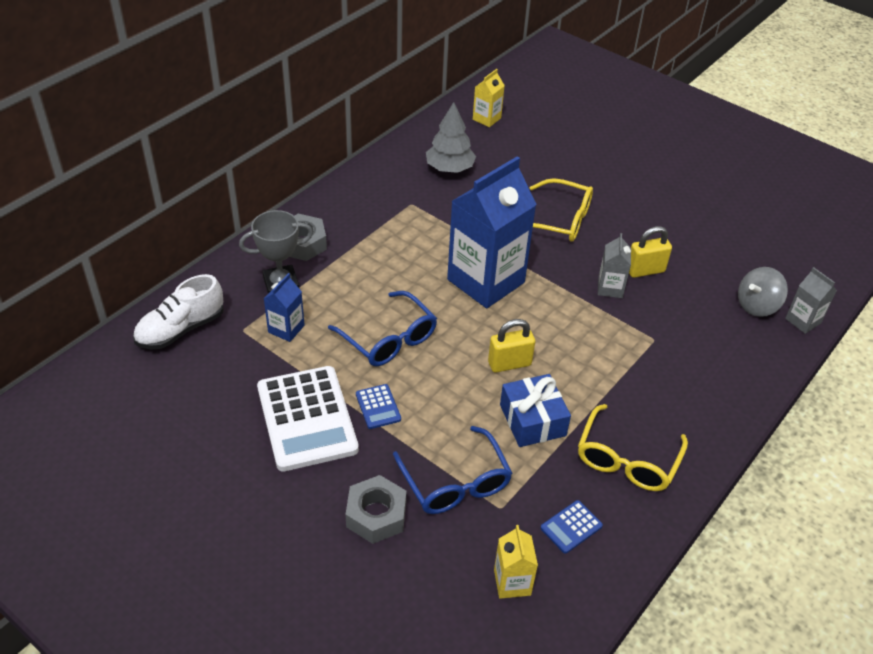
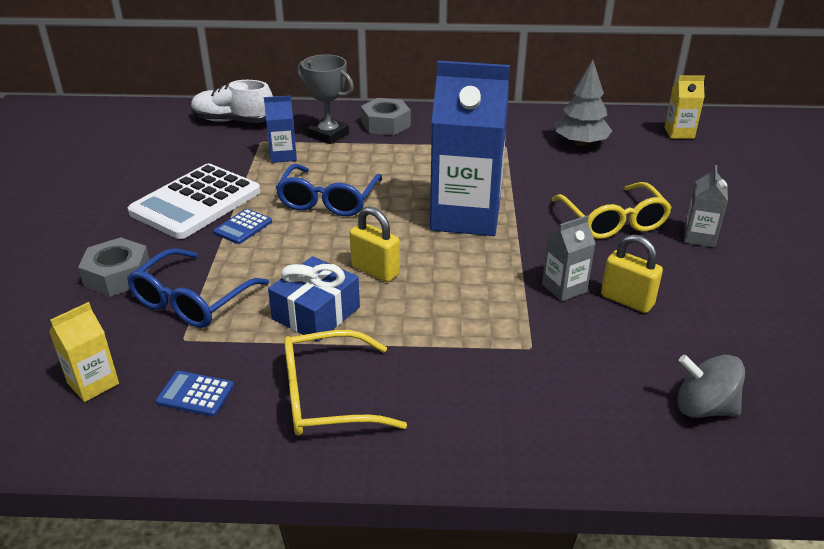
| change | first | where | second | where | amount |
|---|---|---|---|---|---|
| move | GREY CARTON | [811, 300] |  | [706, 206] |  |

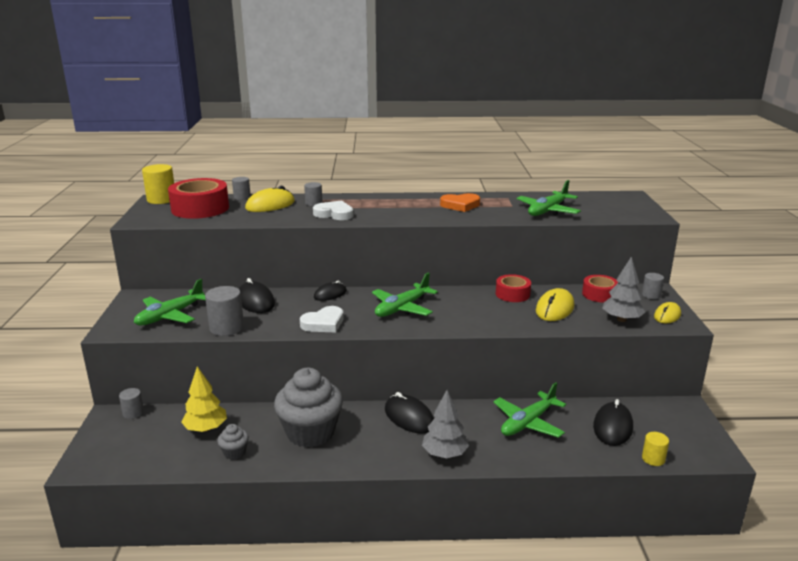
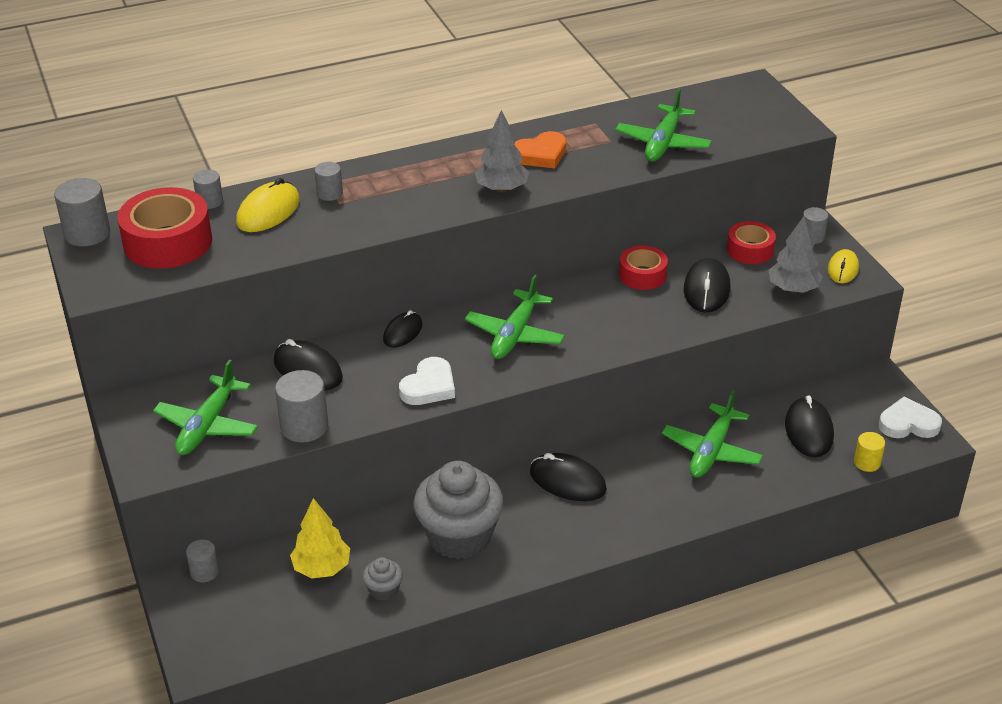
| change | first | where | second | where | amount |
|---|---|---|---|---|---|
| recolor | YELLOW CYLINDER | [158, 184] | GREY CYLINDER | [82, 212] |  |
| move | GREY TREE | [445, 424] |  | [502, 151] |  |
| recolor | YELLOW MOUSE | [555, 304] | BLACK MOUSE | [707, 285] |  |
| move | WHITE HEART | [333, 210] |  | [910, 417] |  |

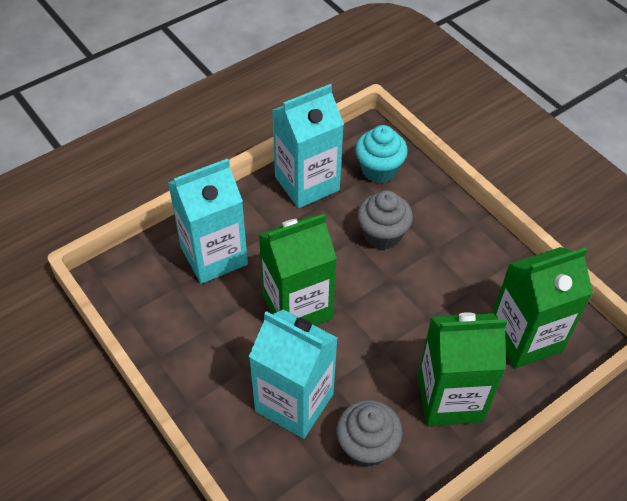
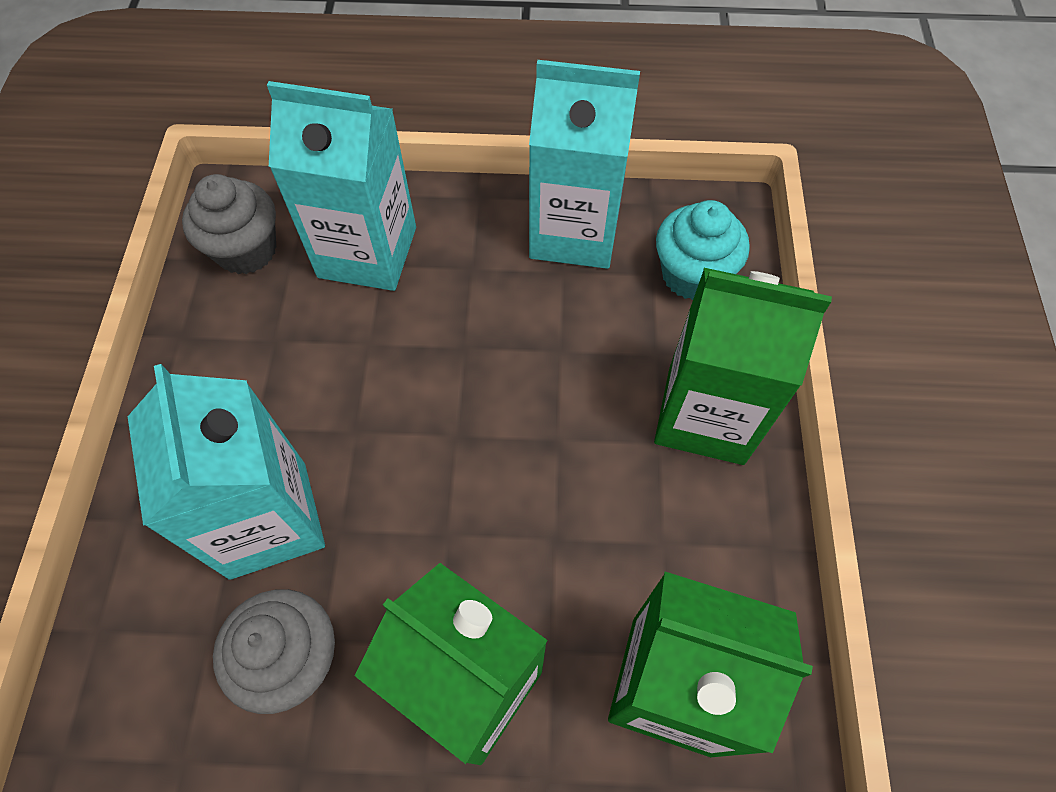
| change | first | where | second | where | amount |
|---|---|---|---|---|---|
| move | GREY CUPCAKE | [385, 220] |  | [229, 224] |  |
| move | GREEN CARTON | [298, 270] |  | [743, 366] |  |

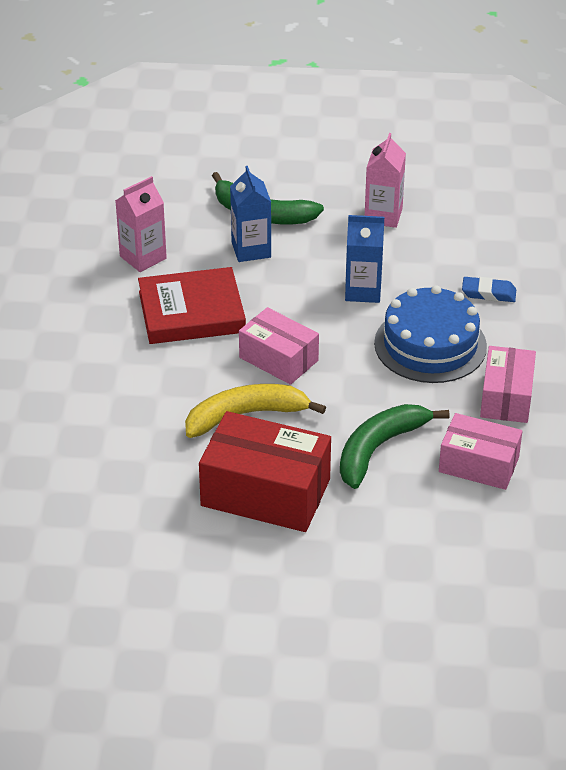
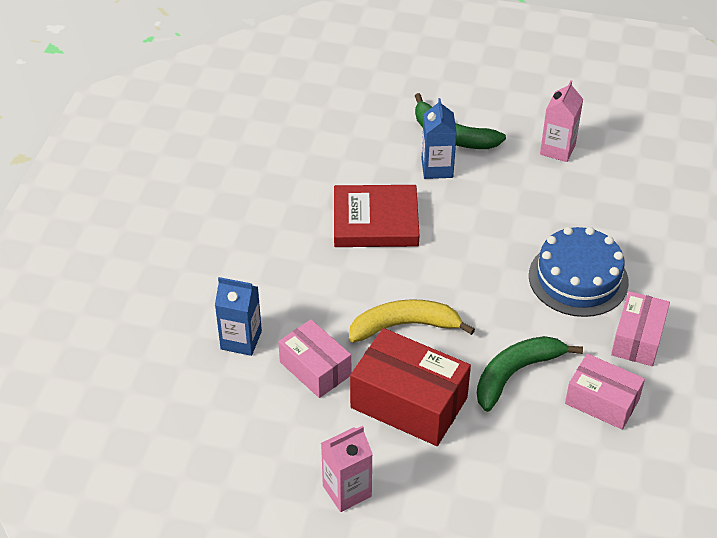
| change | first | where | second | where | amount |
|---|---|---|---|---|---|
| move | BLUE CARTON | [364, 259] |  | [238, 316] |  |
| move | PINK BOX | [279, 346] |  | [314, 358] |  |
| move | PINK CARTON | [141, 224] |  | [347, 469] |  |
| delete | BLUE ERASER | [489, 289] |  |  |  |

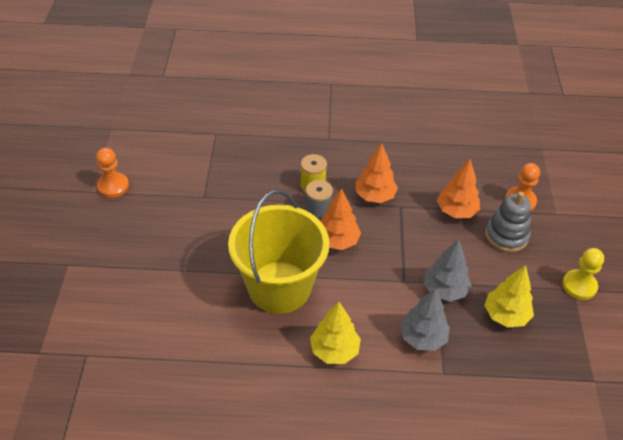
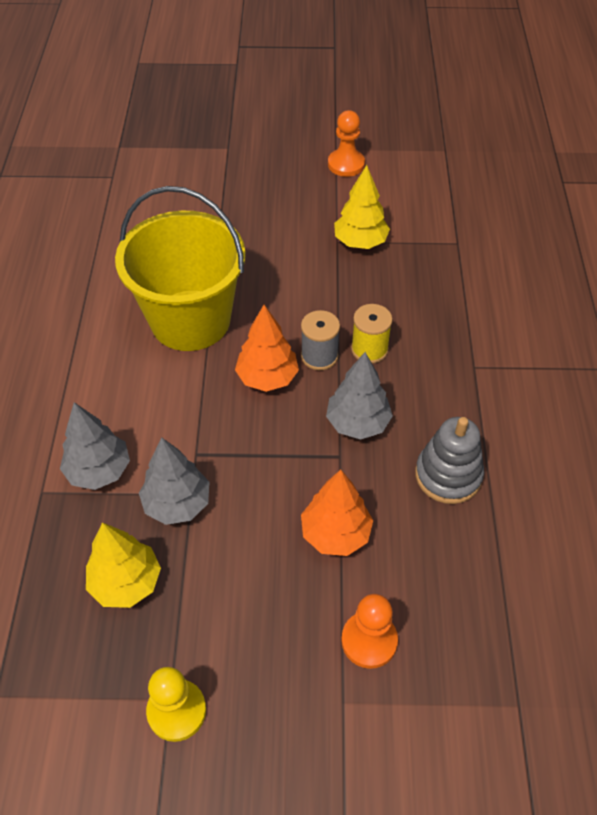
| change | first | where | second | where | amount |
|---|---|---|---|---|---|
| recolor | ORANGE TREE | [377, 173] | GREY TREE | [359, 396] |  |
| move | YELLOW TREE | [335, 333] |  | [362, 207] |  |
| move | GREY STACKING TOY | [508, 221] |  | [449, 460] |  |

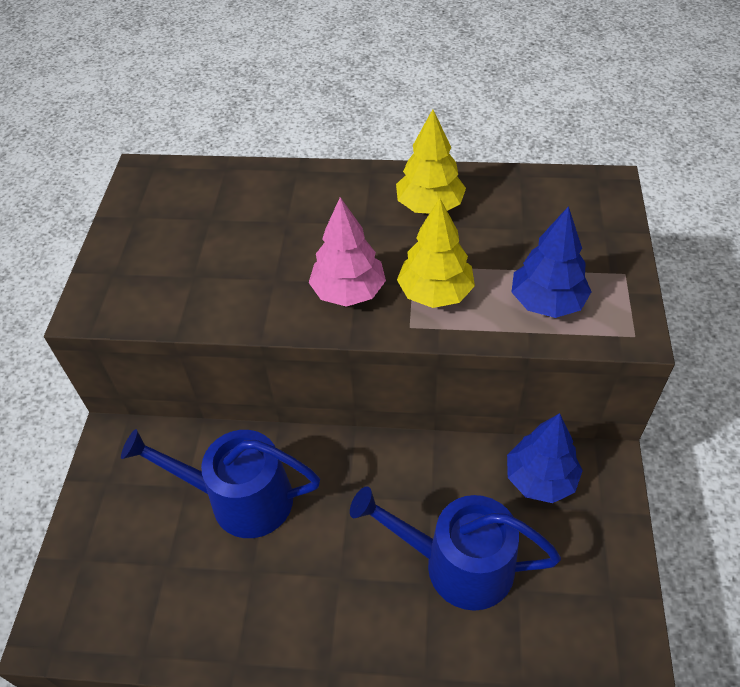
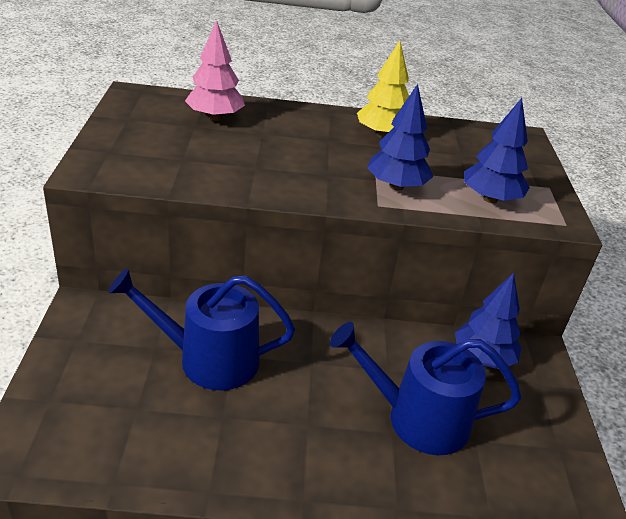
| change | first | where | second | where | amount |
|---|---|---|---|---|---|
| move | PINK TREE | [347, 252] |  | [215, 70] |  |
| recolor | YELLOW TREE | [436, 253] | BLUE TREE | [400, 137] |  |

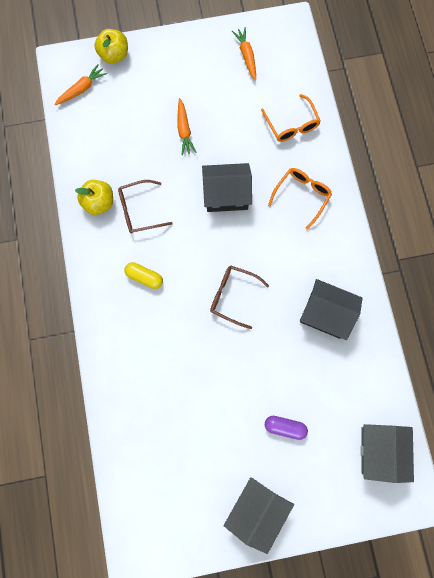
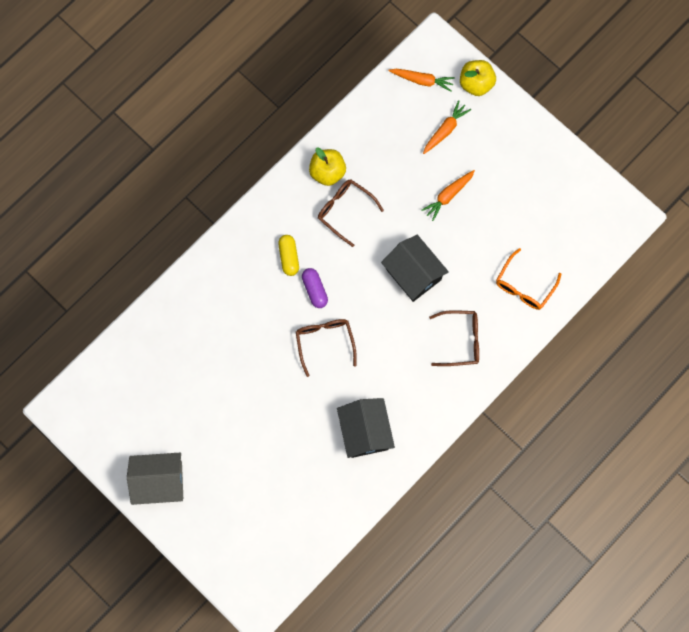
| change | first | where | second | where | amount |
|---|---|---|---|---|---|
| move | PURPLE CAPSULE | [286, 428] |  | [315, 288] |  |
| move | ORANGE CARROT | [244, 54] |  | [447, 127] |  |
| recolor | ORANGE GLASSES | [300, 199] | BROWN GLASSES | [454, 338] |  |
| delete | GREY HOUSE | [387, 453] |  |  |  |

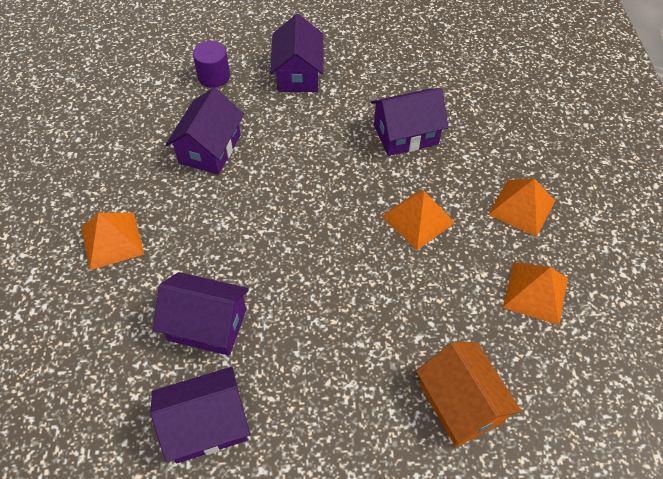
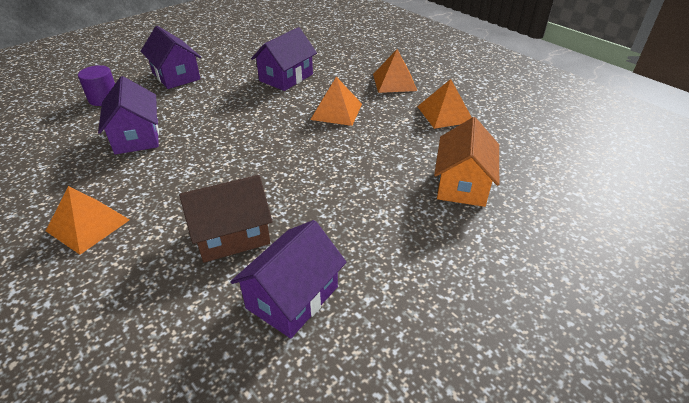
| change | first | where | second | where | amount |
|---|---|---|---|---|---|
| recolor | PURPLE HOUSE | [201, 314] | BROWN HOUSE | [225, 218] |  |
| rotate | ORANGE HOUSE | [468, 394] |  | [466, 162] | 75 degrees clockwise |

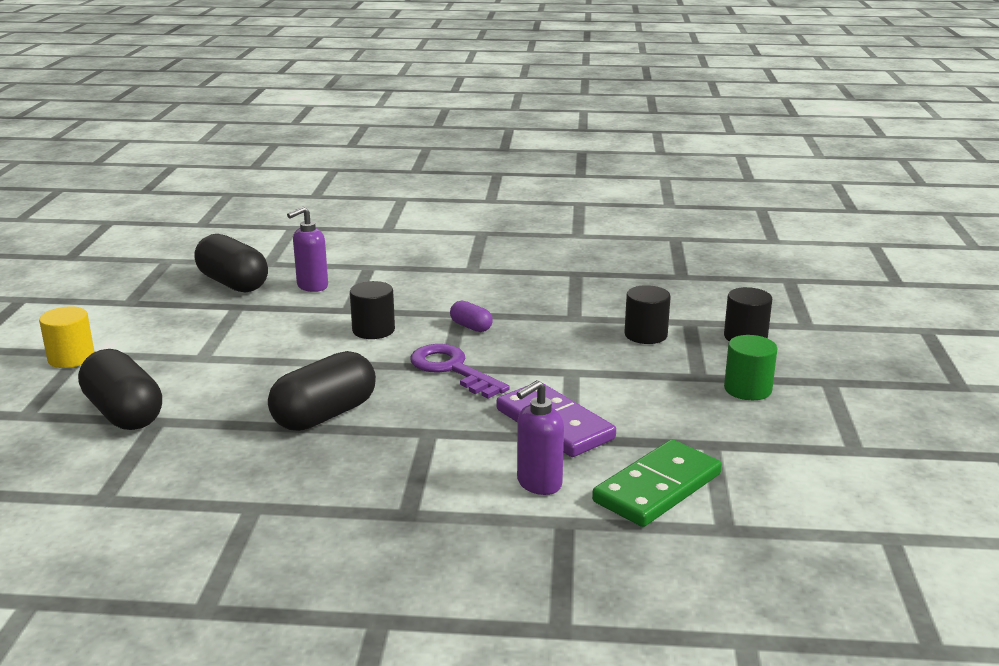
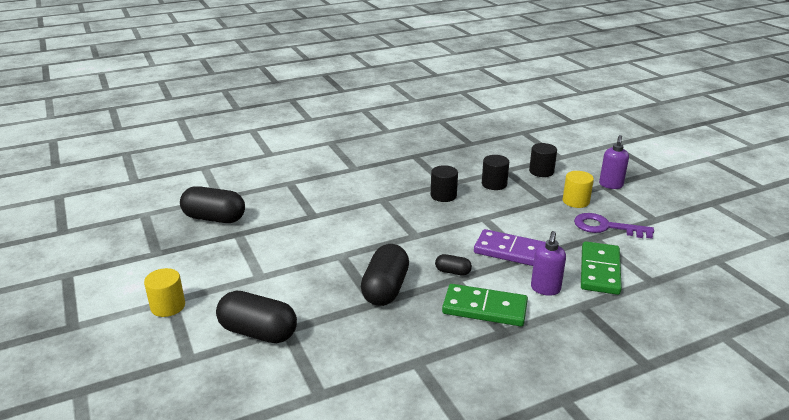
| change | first | where | second | where | amount |
|---|---|---|---|---|---|
| move | BLACK CYLINDER | [372, 310] |  | [444, 183] |  |
| insert |  |  | BLACK CAPSULE | [453, 265] |  |
| insert |  |  | GREEN DOMINO | [485, 305] |  |
| recolor | GREEN CYLINDER | [751, 367] | YELLOW CYLINDER | [578, 189] |  |
| move | PURPLE KEY | [460, 371] |  | [614, 226] |  |
| move | PURPLE SOAP DISPENSER | [307, 249] |  | [614, 162] |  |
| delete | PURPLE CAPSULE | [471, 316] |  |  |  |

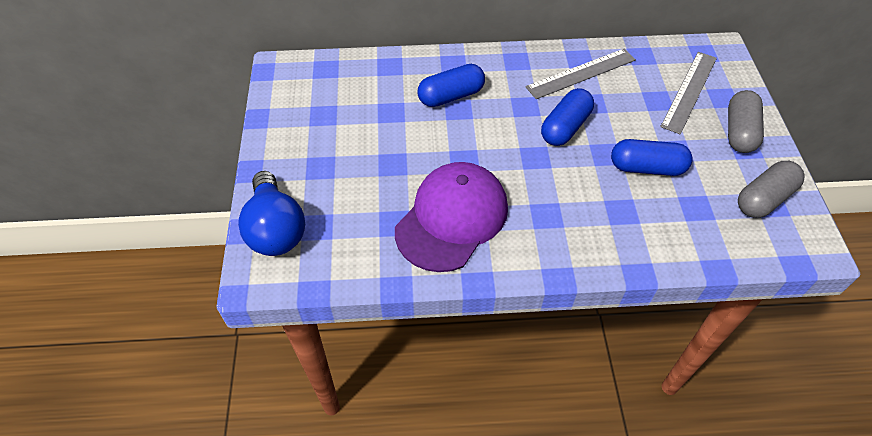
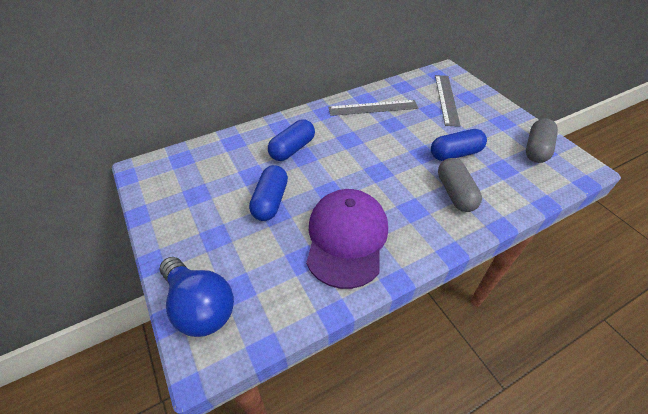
| change | first | where | second | where | amount |
|---|---|---|---|---|---|
| move | BLUE CAPSULE | [567, 117] |  | [268, 193] |  |
| rotate | GREY RULER | [581, 74] |  | [373, 108] | 45 degrees clockwise |
| move | GREY CAPSULE | [746, 121] |  | [460, 185] |  |

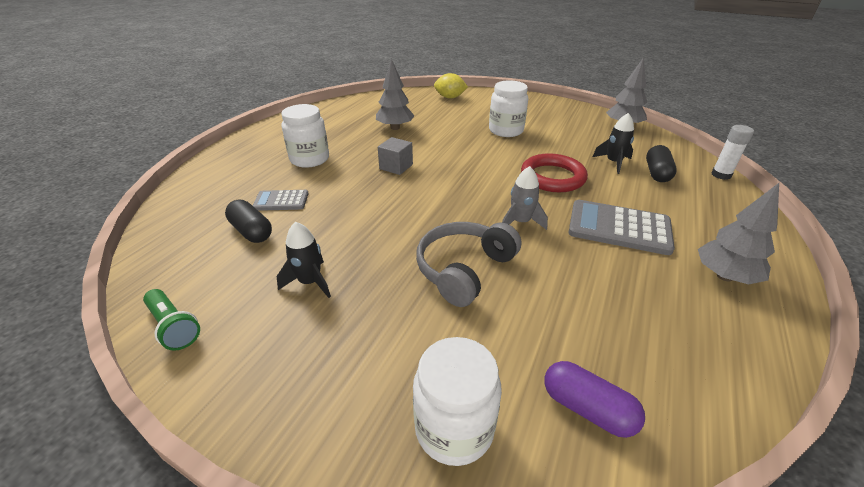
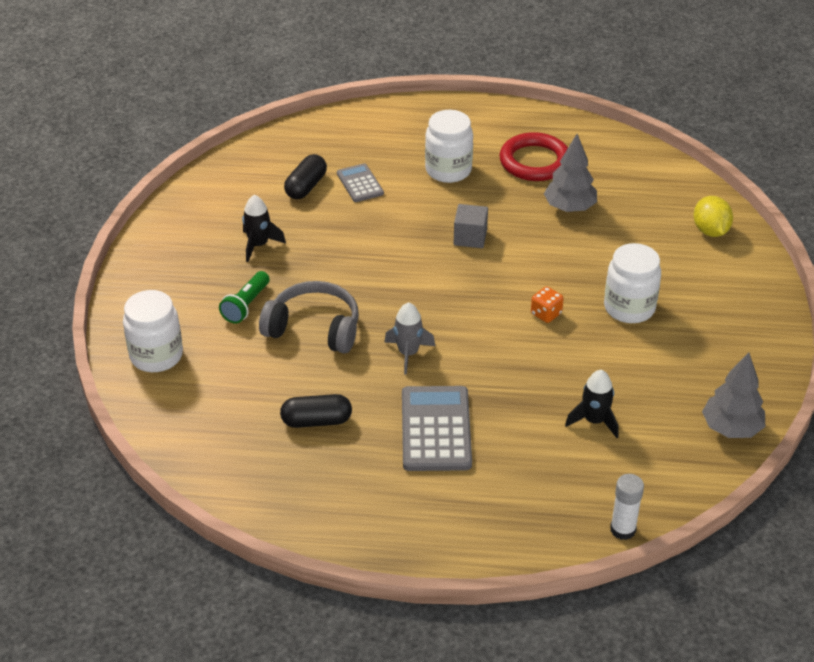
| change | first | where | second | where | amount |
|---|---|---|---|---|---|
| move | GREEN FLASHLIGHT | [171, 320] |  | [244, 297] |  |
| move | BLACK CAPSULE | [661, 163] |  | [316, 411] |  |
| move | RED RING | [554, 172] |  | [534, 156] |  |
| insert |  |  | ORANGE DICE | [547, 305] |  |
| delete | PURPLE CAPSULE | [594, 399] |  |  |  |
| delete | GREY TREE | [738, 233] |  |  |  |

